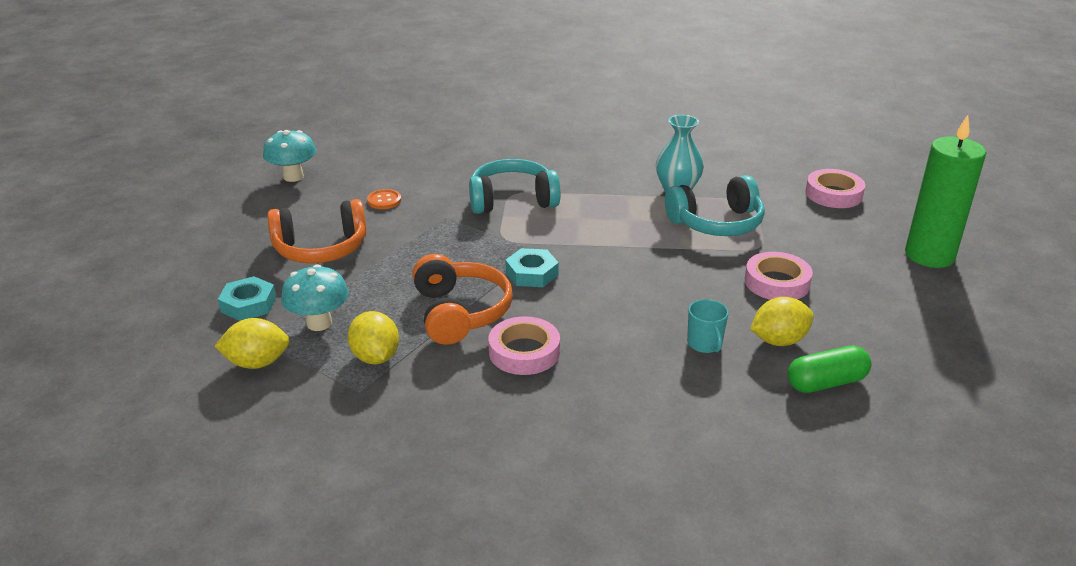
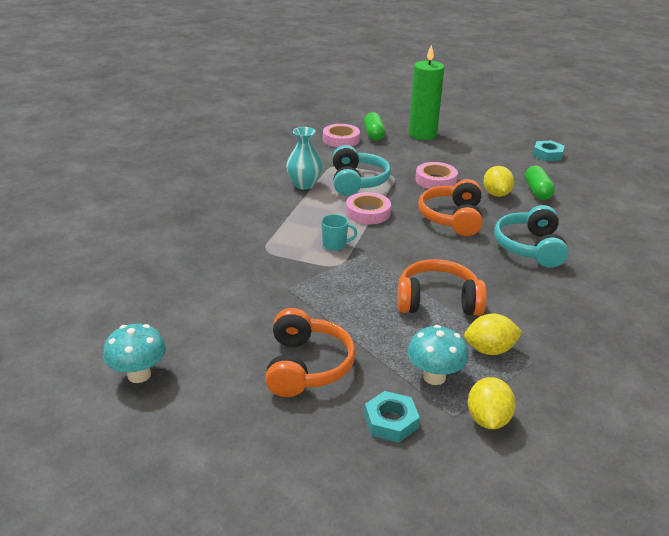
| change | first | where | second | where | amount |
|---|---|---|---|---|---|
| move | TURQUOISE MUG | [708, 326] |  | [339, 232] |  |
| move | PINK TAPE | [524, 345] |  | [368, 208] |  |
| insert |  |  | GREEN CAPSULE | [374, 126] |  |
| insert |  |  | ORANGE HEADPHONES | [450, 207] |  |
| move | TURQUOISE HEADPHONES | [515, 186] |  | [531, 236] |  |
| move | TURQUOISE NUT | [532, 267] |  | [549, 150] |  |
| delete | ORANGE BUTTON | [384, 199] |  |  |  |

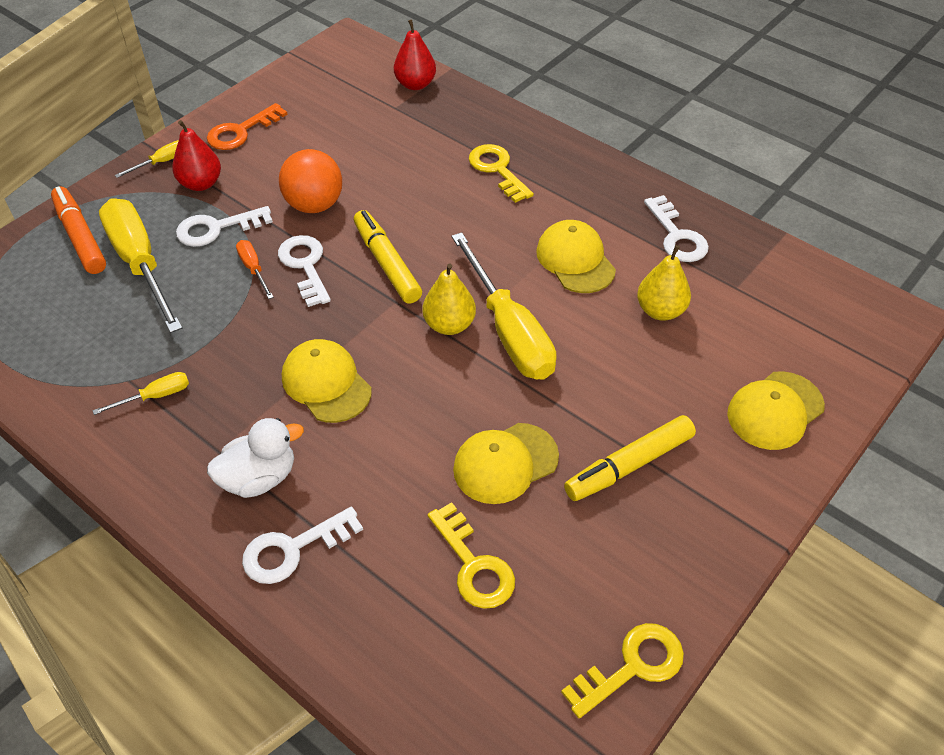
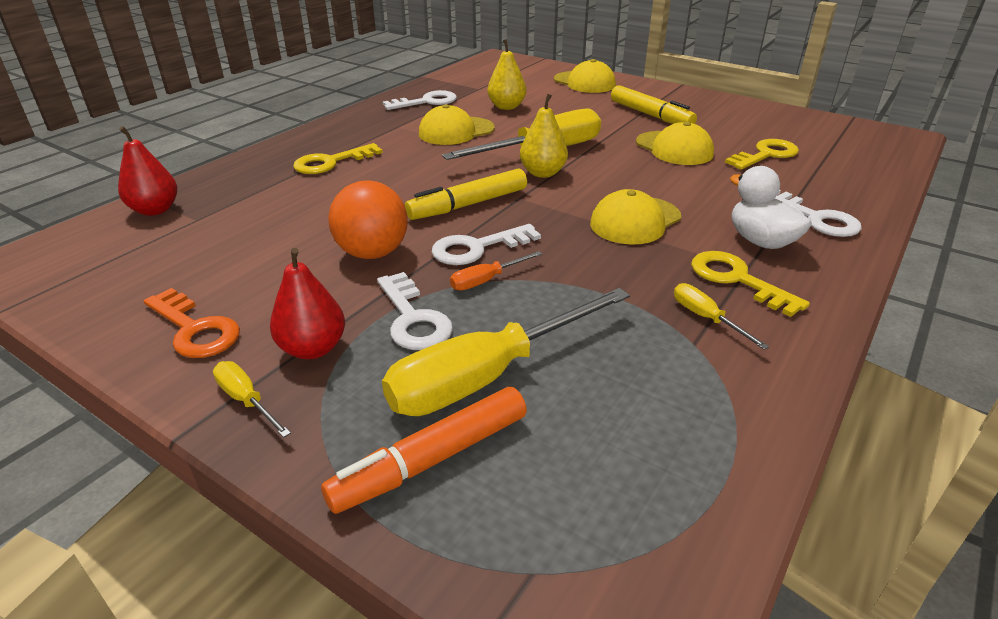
| change | first | where | second | where | amount |
|---|---|---|---|---|---|
| move | YELLOW KEY | [622, 670] |  | [750, 284] |  |

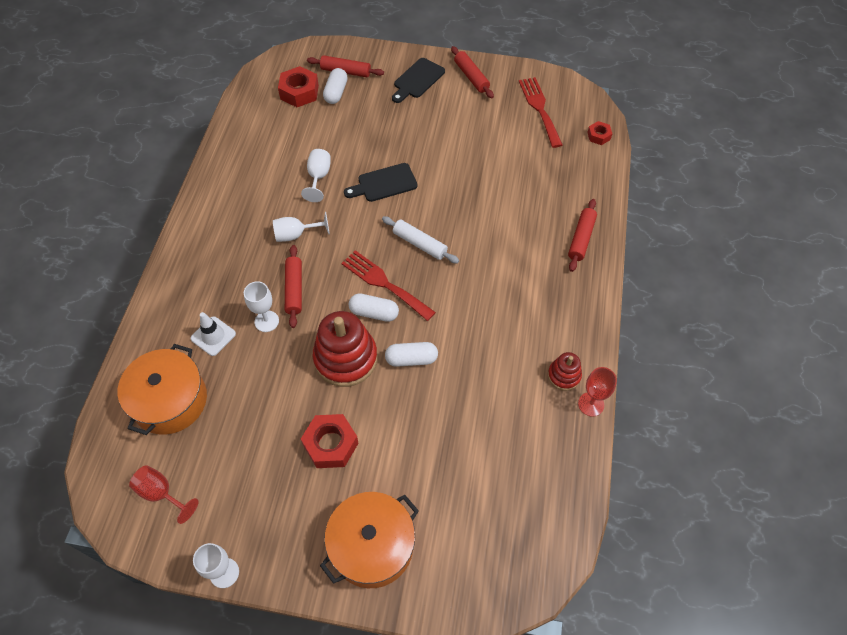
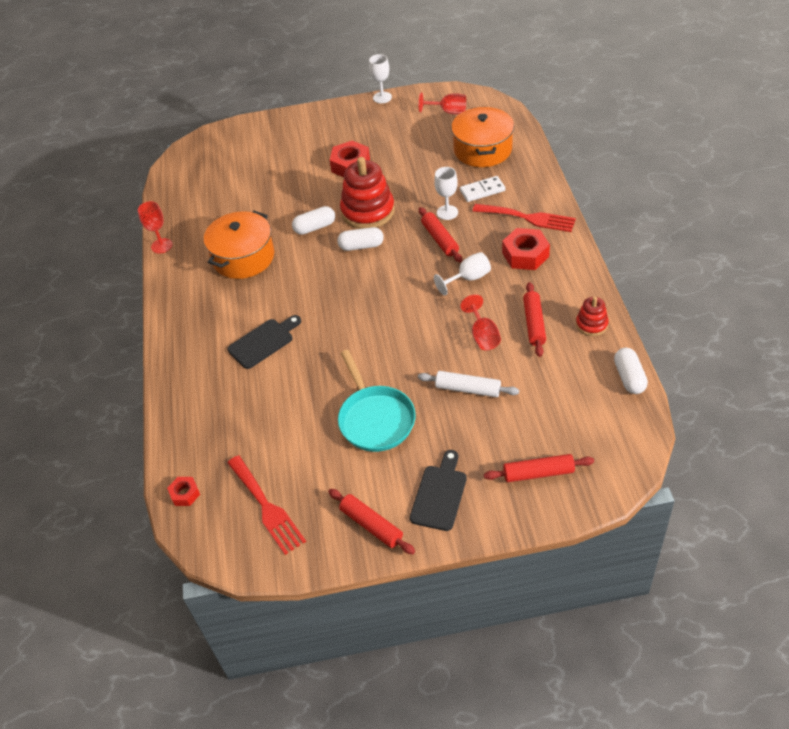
| change | first | where | second | where | amount |
|---|---|---|---|---|---|
| move | ORANGE POT | [369, 540] |  | [239, 245] |  |
| move | BLACK CUTTING BOARD | [380, 182] |  | [264, 342] |  |
| insert |  |  | TURQUOISE PAN | [377, 401] |  |
| move | WHITE ROLLING PIN | [420, 240] |  | [468, 384] |  |
| replace | WHITE TRAFFIC CONE | [213, 334] | WHITE DOMINO | [483, 189] |  |
| recolor | WHITE GOBLET | [316, 175] | RED GOBLET | [480, 322] |  |
| move | RED FORK | [388, 285] |  | [524, 218] |  |
| move | RED NUT | [298, 86] |  | [526, 249] |  |
| move | RED ROLLING PIN | [582, 235] |  | [534, 319] |  |
| move | RED STACKING TOY | [565, 371] |  | [592, 316] |  |
| move | WHITE CAPSULE | [335, 86] |  | [631, 371] |  |

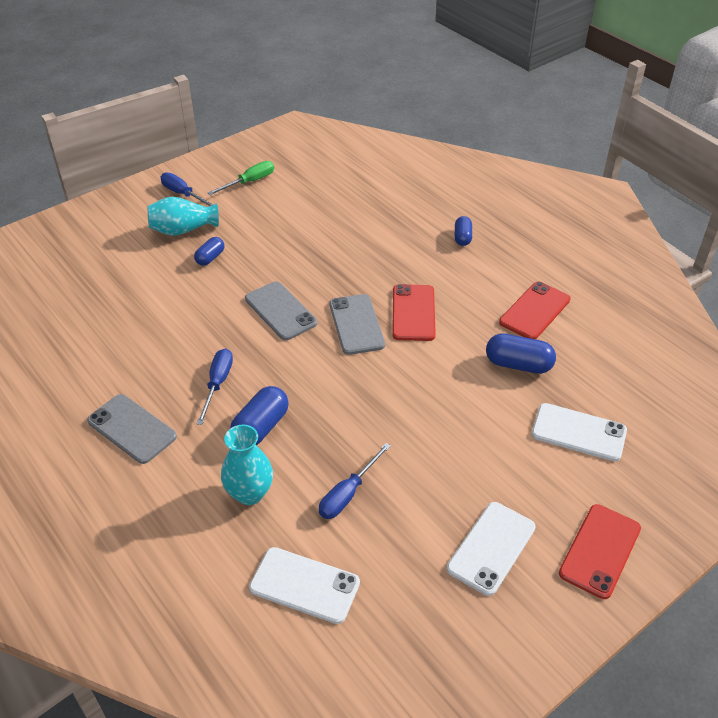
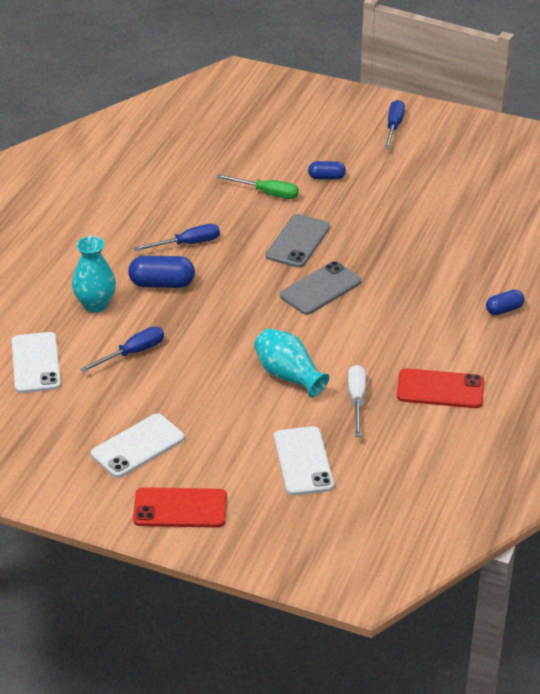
| change | first | where | second | where | amount |
|---|---|---|---|---|---|
| rotate | BLUE SCREWDRIVER | [355, 481] |  | [122, 349] | 135 degrees clockwise |
| rotate | WHITE PHONE | [491, 549] |  | [137, 445] | 45 degrees counterclockwise |
| move | GREEN SCREWDRIVER | [241, 178] |  | [257, 186] |  |
| move | TURQUOISE VASE | [183, 216] |  | [291, 362] |  |
| replace | BLUE CAPSULE | [521, 354] | WHITE SCREWDRIVER | [357, 401] |  |
| delete | GREY PHONE | [132, 429] |  |  |  |
| delete | RED PHONE | [414, 312] |  |  |  |

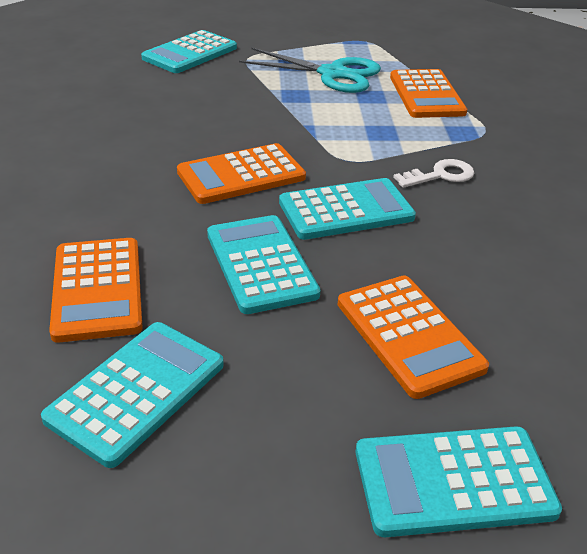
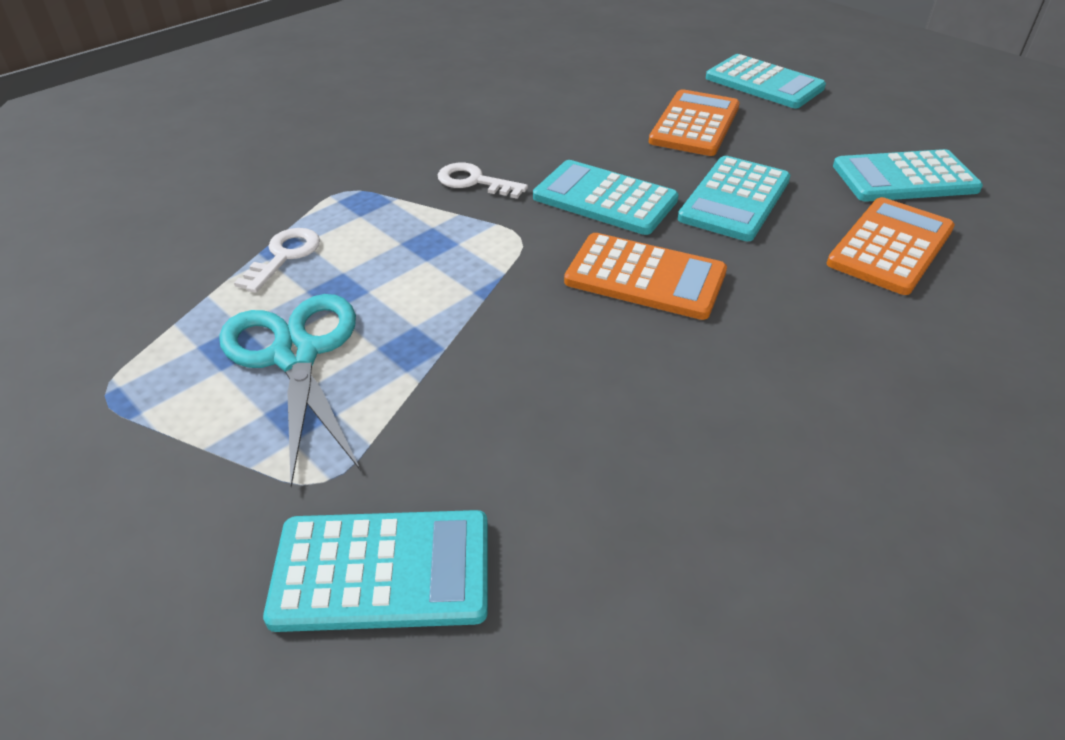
| change | first | where | second | where | amount |
|---|---|---|---|---|---|
| replace | ORANGE CALCULATOR | [428, 93] | WHITE KEY | [277, 260] |  |

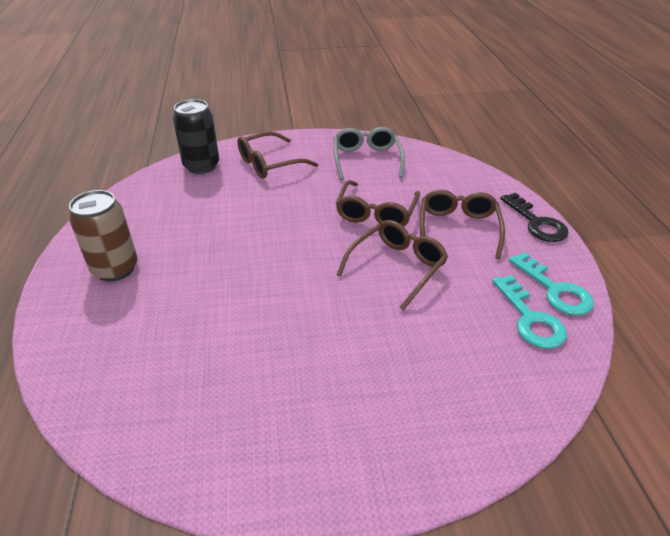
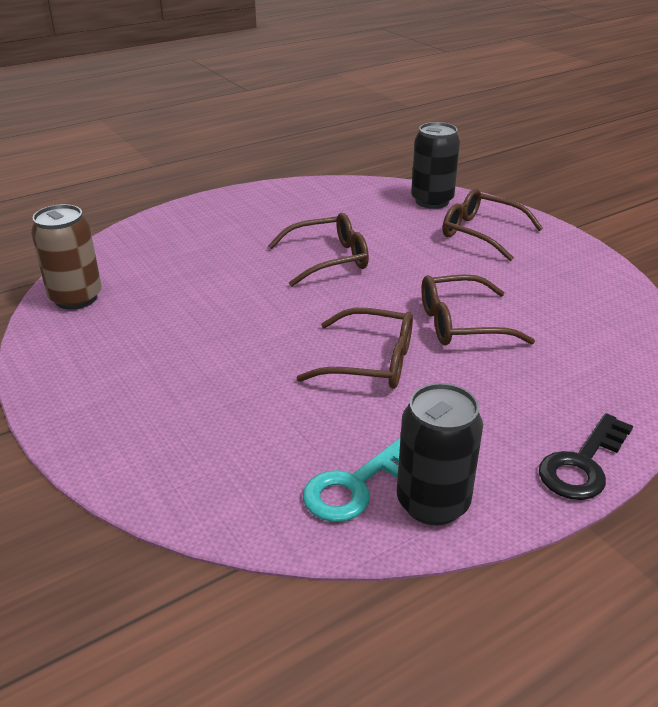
| change | first | where | second | where | amount |
|---|---|---|---|---|---|
| move | BROWN CAN | [103, 236] |  | [66, 257] |  |
| move | BROWN GLASSES | [462, 224] |  | [318, 250] |  |
| replace | TURQUOISE KEY | [551, 284] | BLACK CAN | [440, 454] |  |
| delete | GREY GLASSES | [369, 153] |  |  |  |

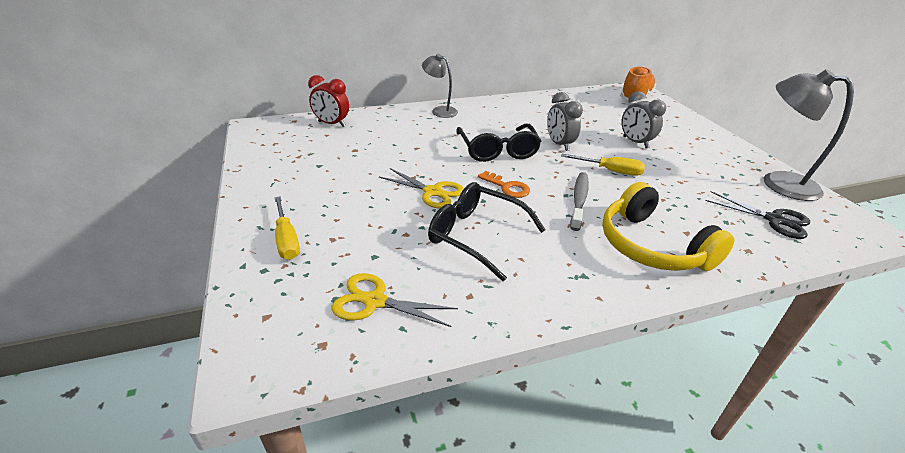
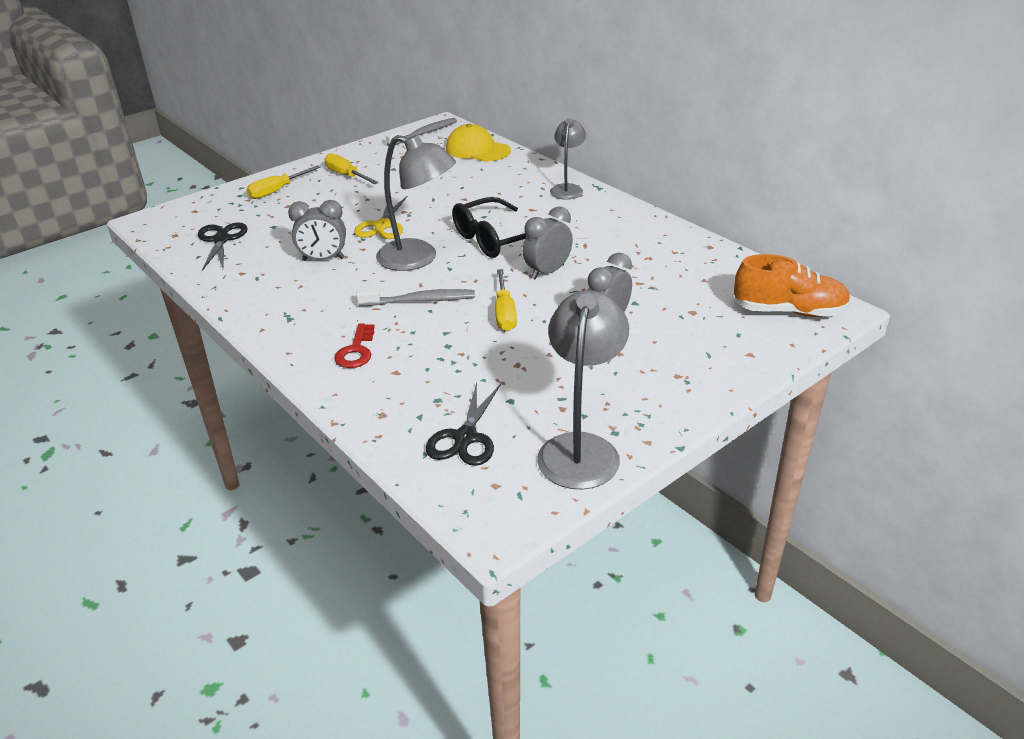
| change | first | where | second | where | amount |
|---|---|---|---|---|---|
| recolor | YELLOW SCISSORS | [395, 300] | BLACK SCISSORS | [223, 246] |  |
| replace | BLACK GLASSES | [486, 231] | GREY CLOCK | [317, 230] |  |
| insert |  |  | YELLOW SCREWDRIVER | [352, 168] |  |
| replace | YELLOW HEADPHONES | [668, 226] | RED KEY | [354, 346] |  |
| replace | ORANGE KEY | [504, 184] | GREY LAMP | [416, 203] |  |
| insert |  |  | GREY TOOTHBRUSH | [421, 132] |  |
| replace | RED CLOCK | [328, 101] | YELLOW CAP | [478, 143] |  |

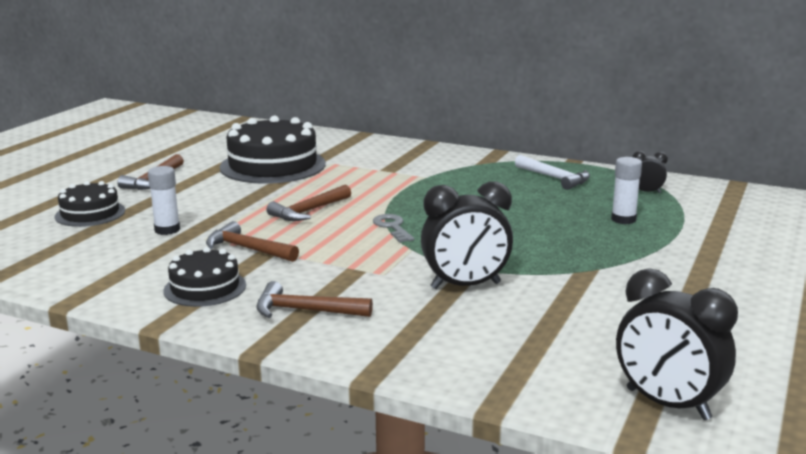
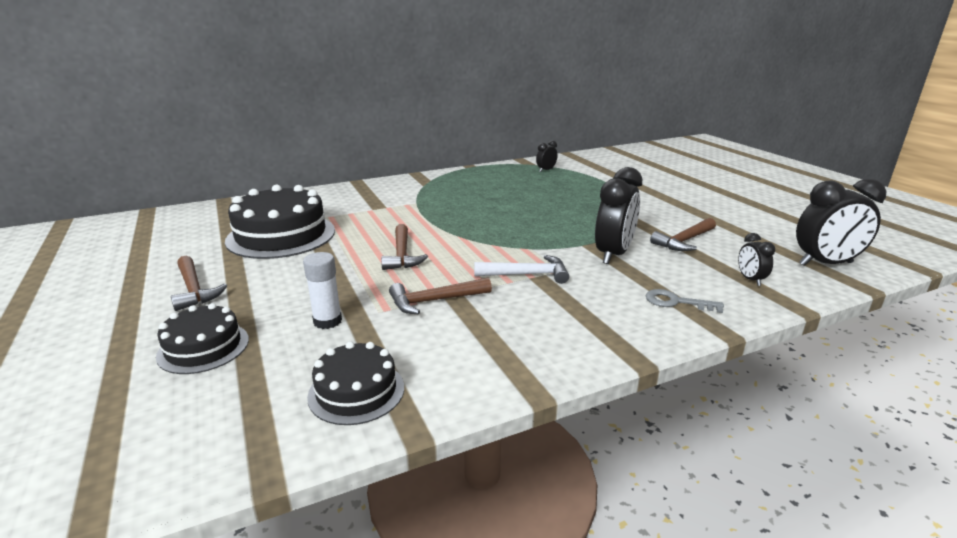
| change | first | where | second | where | amount |
|---|---|---|---|---|---|
| move | BLACK CAKE | [204, 277] |  | [355, 383] |  |
| move | WHITE HAMMER | [552, 172] |  | [521, 269] |  |
| move | GREY KEY | [393, 228] |  | [685, 301] |  |
| move | BROWN HAMMER | [314, 299] |  | [683, 234] |  |
| insert |  |  | BLACK CLOCK | [756, 259] |  |
| delete | WHITE GLUE STICK | [626, 190] |  |  |  |

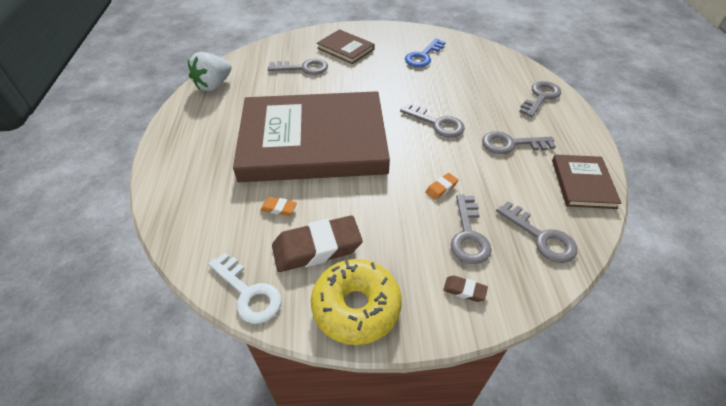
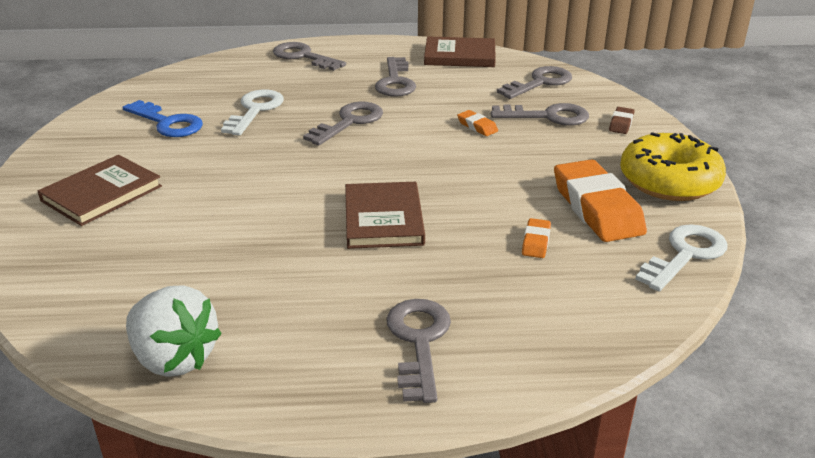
| change | first | where | second | where | amount |
|---|---|---|---|---|---|
| insert |  |  | WHITE KEY | [252, 112] |  |
| resize | BROWN BOOK | [311, 136] |  | [385, 215] | x0.42 |
| move | GREY KEY | [298, 67] |  | [418, 351] |  |
| recolor | BROWN ERASER | [317, 243] | ORANGE ERASER | [600, 200] |  |

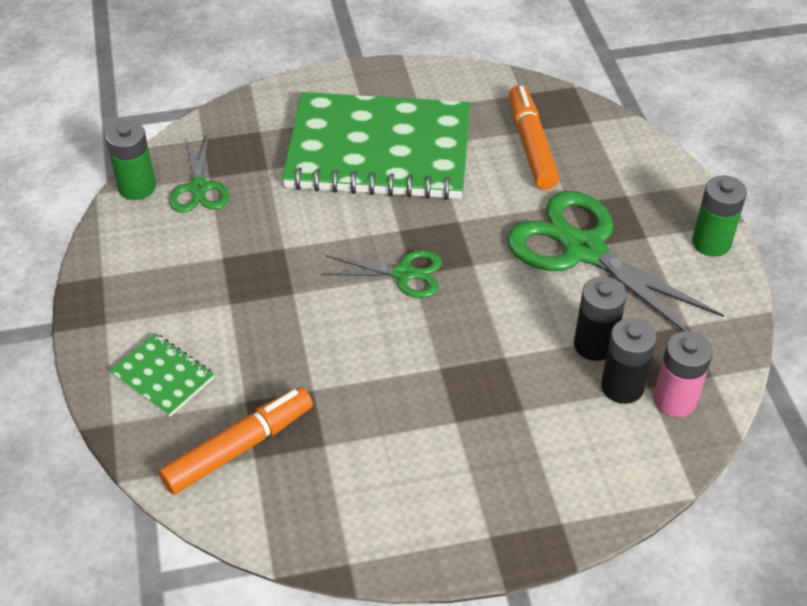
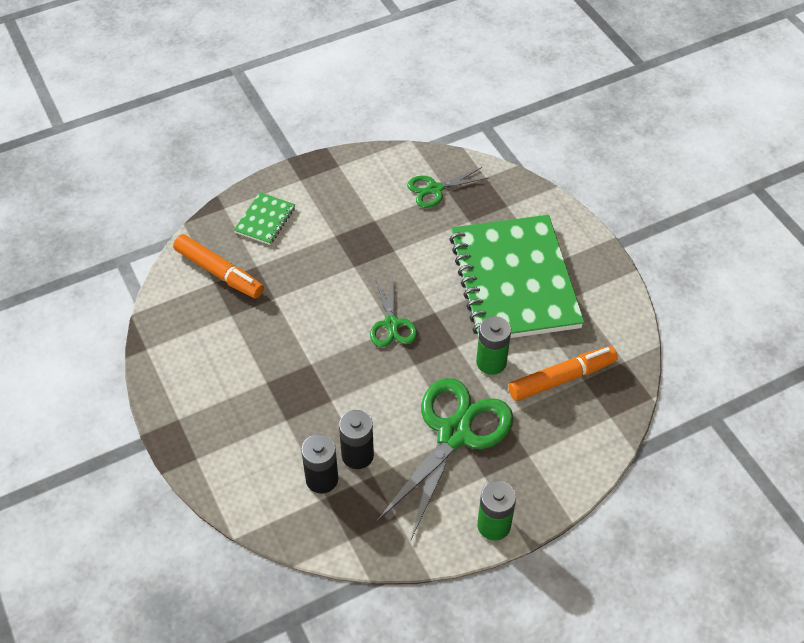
| change | first | where | second | where | amount |
|---|---|---|---|---|---|
| move | GREEN BATTERY | [131, 160] |  | [493, 345] |  |
| delete | PINK BATTERY | [683, 374] |  |  |  |

